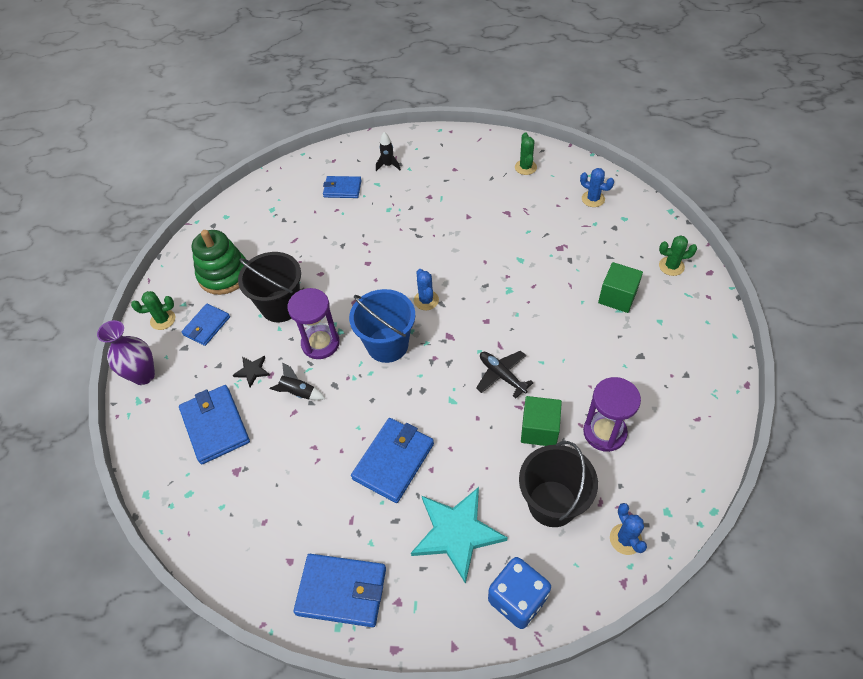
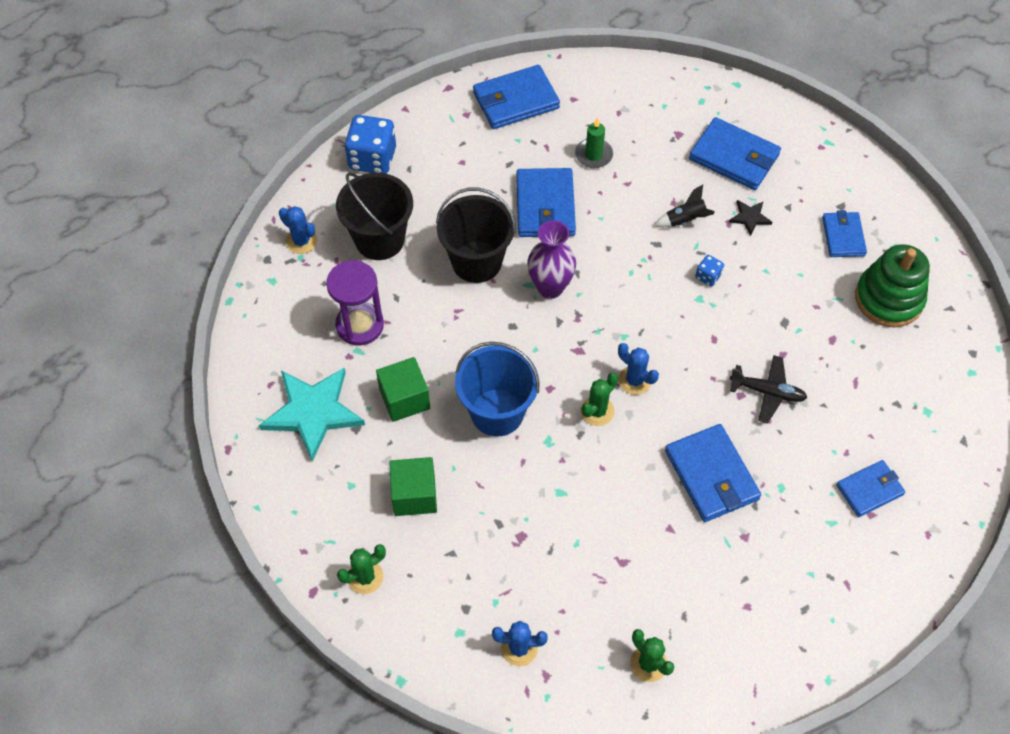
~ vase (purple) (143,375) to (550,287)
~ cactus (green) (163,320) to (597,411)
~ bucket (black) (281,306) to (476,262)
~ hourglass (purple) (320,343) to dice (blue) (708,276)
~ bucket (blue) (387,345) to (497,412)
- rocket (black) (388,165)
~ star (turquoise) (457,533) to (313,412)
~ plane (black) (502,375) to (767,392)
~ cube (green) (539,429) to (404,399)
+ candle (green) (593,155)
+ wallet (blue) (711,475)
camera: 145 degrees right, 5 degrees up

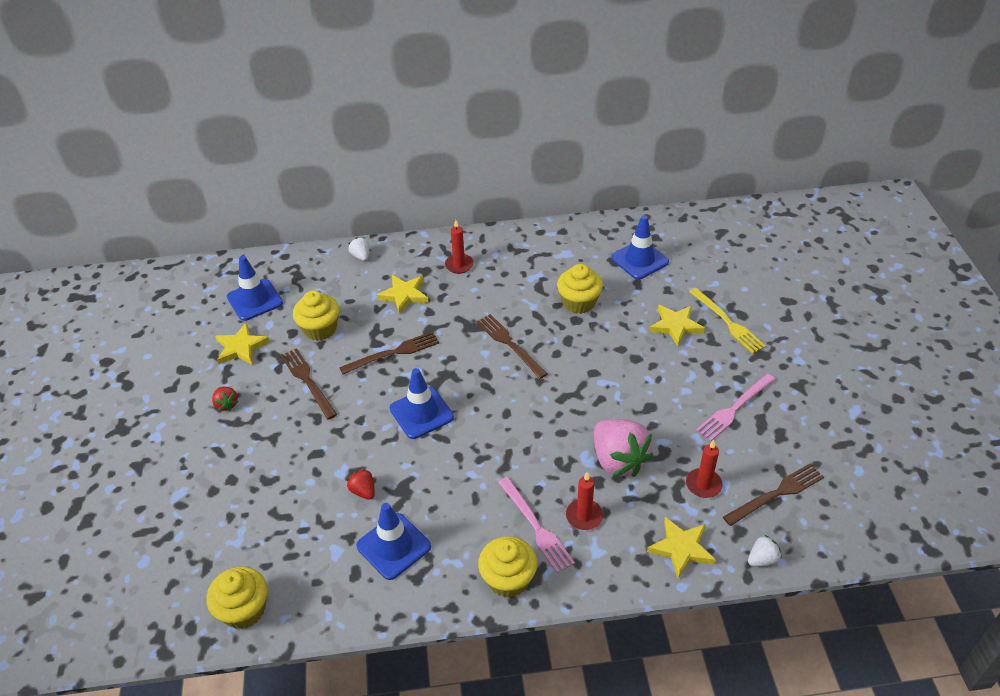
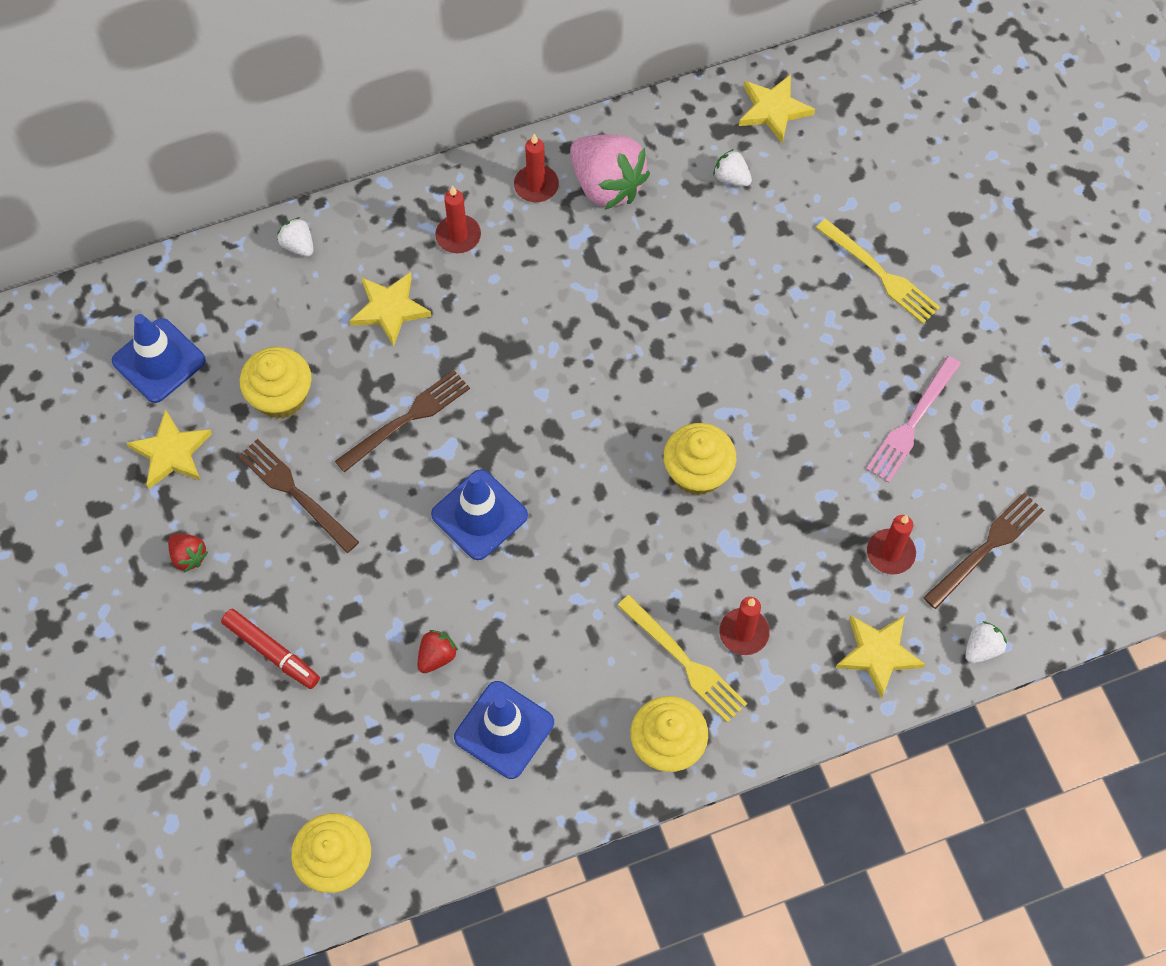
~ strawberry (red) (363,491) = (437,656) 90 degrees clockwise
- fork (brown) (509,344)
~ fork (pink) (536,527) to fork (yellow) (684,661)
~ cupcake (yellow) (579,302) to (697,472)
~ strawberry (pink) (618,460) to (606,185)
~ traffic cone (blue) (639,260) to strawberry (white) (731,178)
~ star (yellow) (675,326) to (773,110)
+ marker (red) (272,652)
+ candle (red) (536,185)
camera: 15 degrees left, 20 degrees up

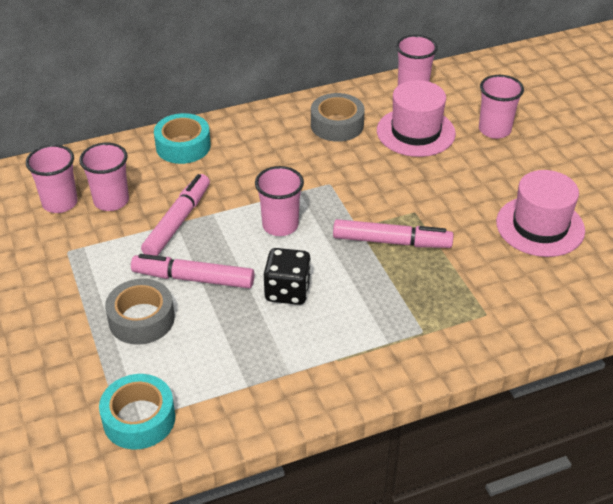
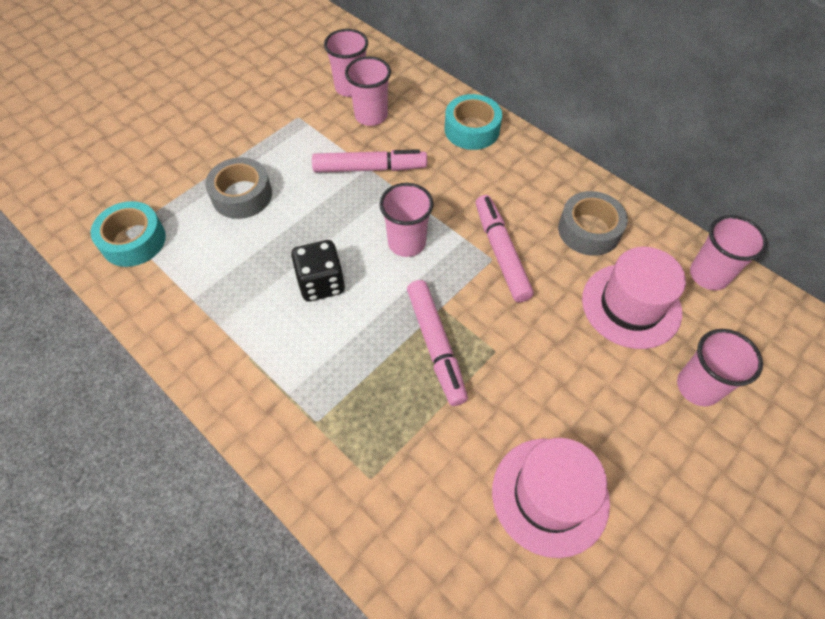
~ marker (pink) (193,278) to (501,253)
camera: 65 degrees right, 15 degrees up

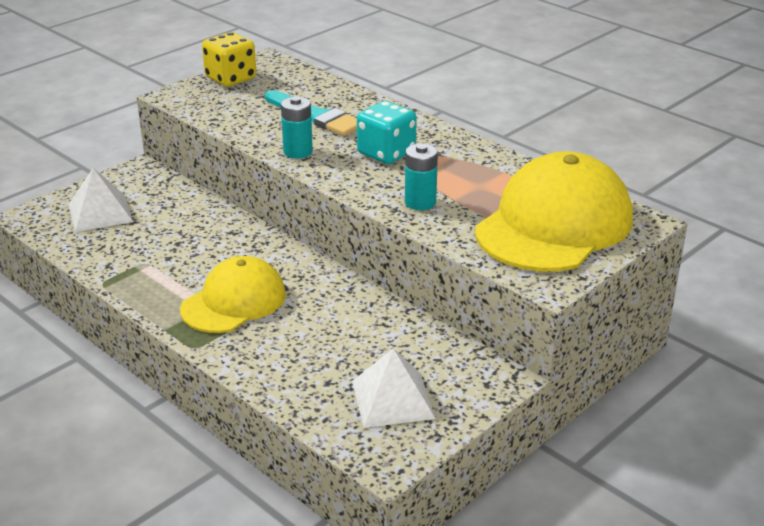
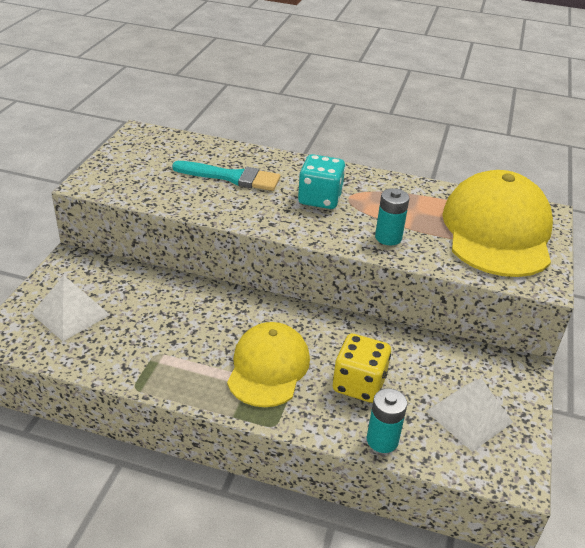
~ dice (yellow) (231,78) to (359,384)
~ battery (turquoise) (298,152) to (382,440)
camera: 30 degrees left, 5 degrees up

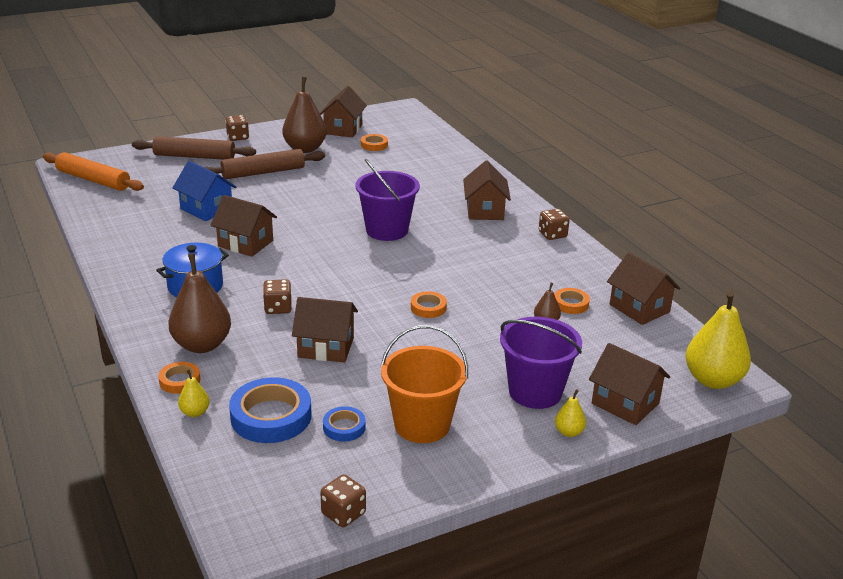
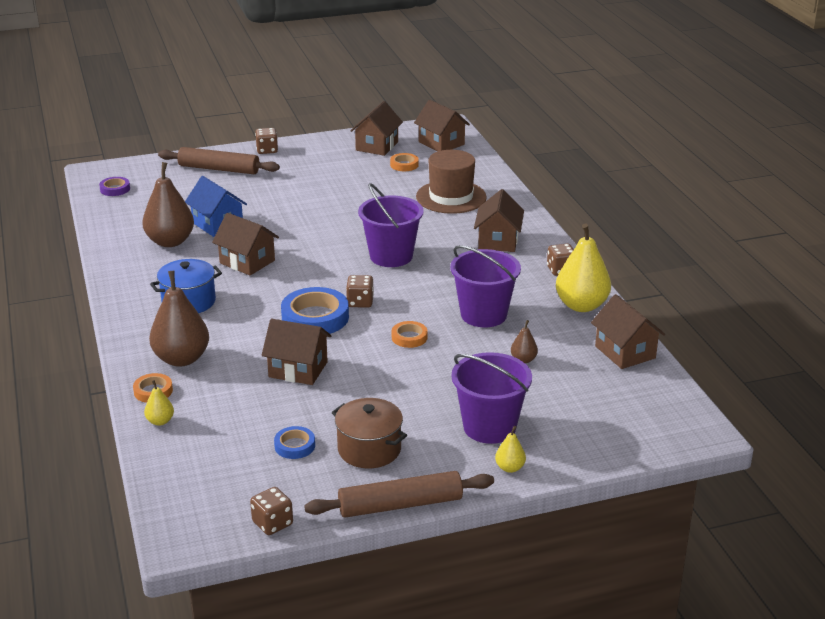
~ rolling pin (orange) (93,180) to tape (purple) (115,189)
~ rolling pin (brown) (263,172) to (400,505)
~ tape (blue) (271,416) to (315,317)
~ dice (brown) (278,308) to (360,302)
~ pear (brown) (305,149) to (170,242)
~ bucket (orange) (422,425) to pot (brown) (369,449)
- tape (orange) (571,304)
~ house (brown) (625,403) to (441,143)
~ pear (yellow) (712,380) to (581,305)
+ hat (brown) (451,197)
+ bucket (purple) (483,315)
camera: 10 degrees right, 0 degrees up

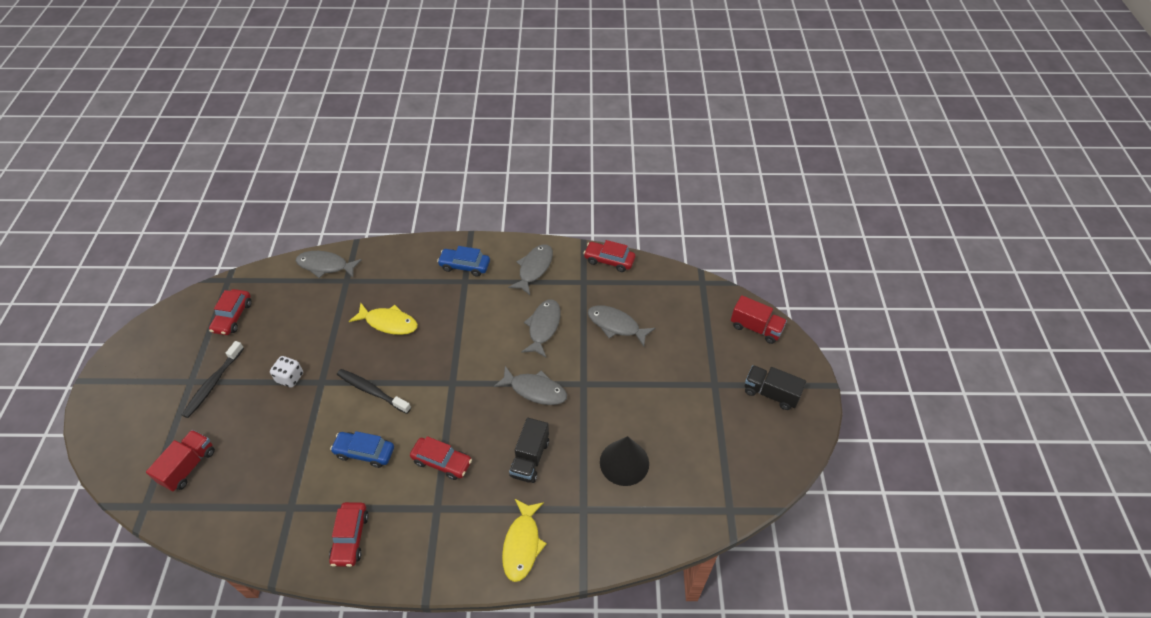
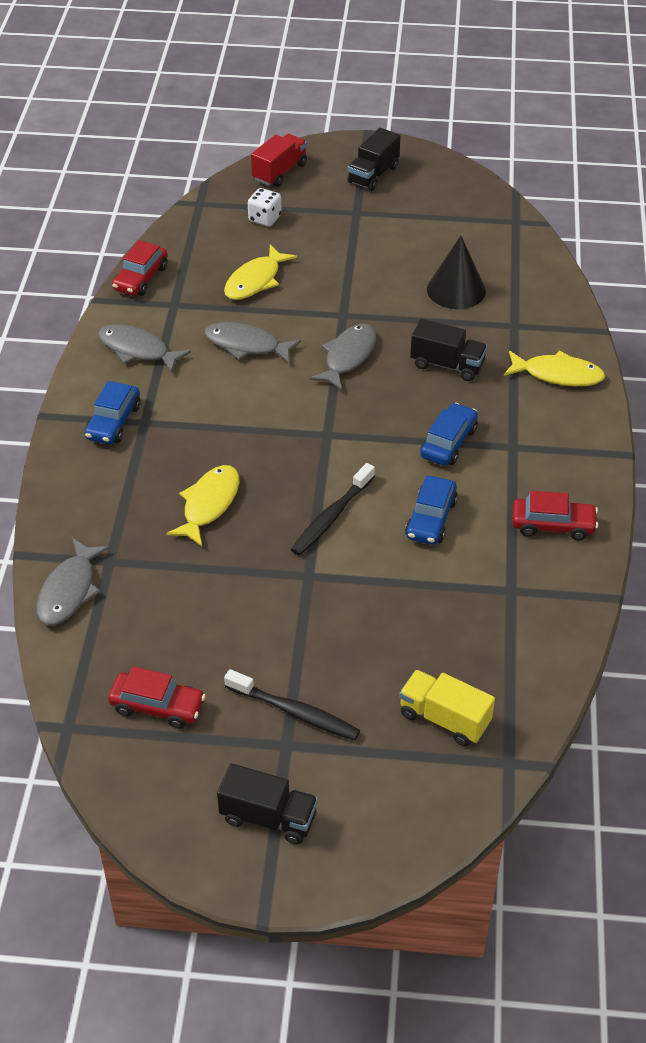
~ truck (red) (188,466) to truck (yellow) (444,719)
~ dice (white) (290,377) to (265,218)
~ car (red) (442,462) to car (blue) (448,443)
~ fish (grey) (616,325) to fish (yellow) (255,281)
+ truck (black) (268,817)
camera: 85 degrees left, 5 degrees down

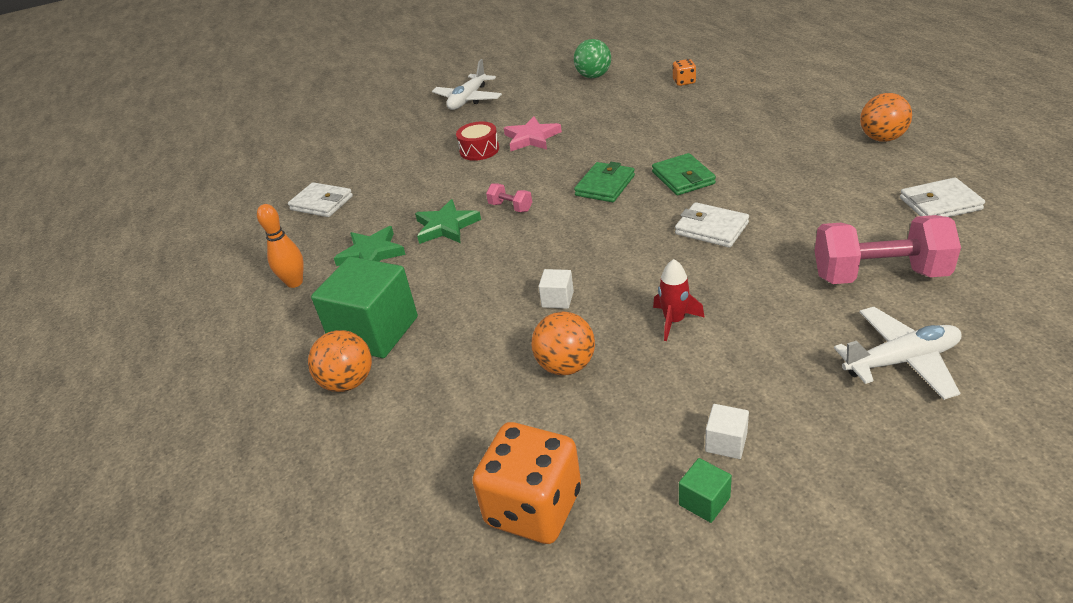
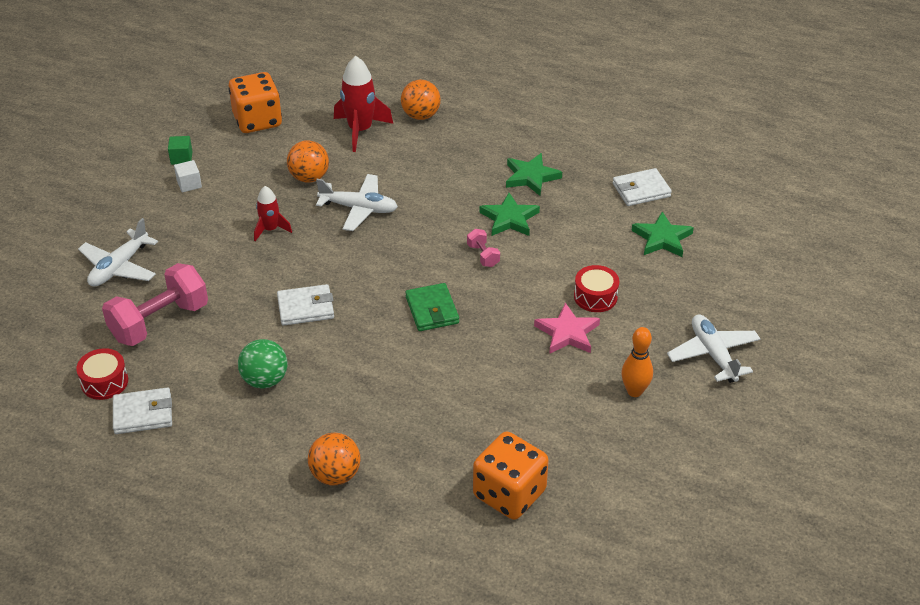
~ bowling pin (orange) (295,282) to (634,391)
- cube (green) (375,331)
~ dumbbell (pink) (510,207) = (483,255) 75 degrees clockwise
~ cube (white) (557,299) to plane (white) (359,208)
~ ball (green) (593,76) to (265,380)
- wallet (green) (683,178)
~ dice (orange) (684,82) = (509,494) x2.16
~ ball (orange) (882,138) to (335,475)
~ wallet (white) (940,204) = (143,414) 45 degrees clockwise
+ drum (red) (104,382)
+ rocket (red) (360,130)
+ star (green) (662,238)
camera: 130 degrees right, 5 degrees up

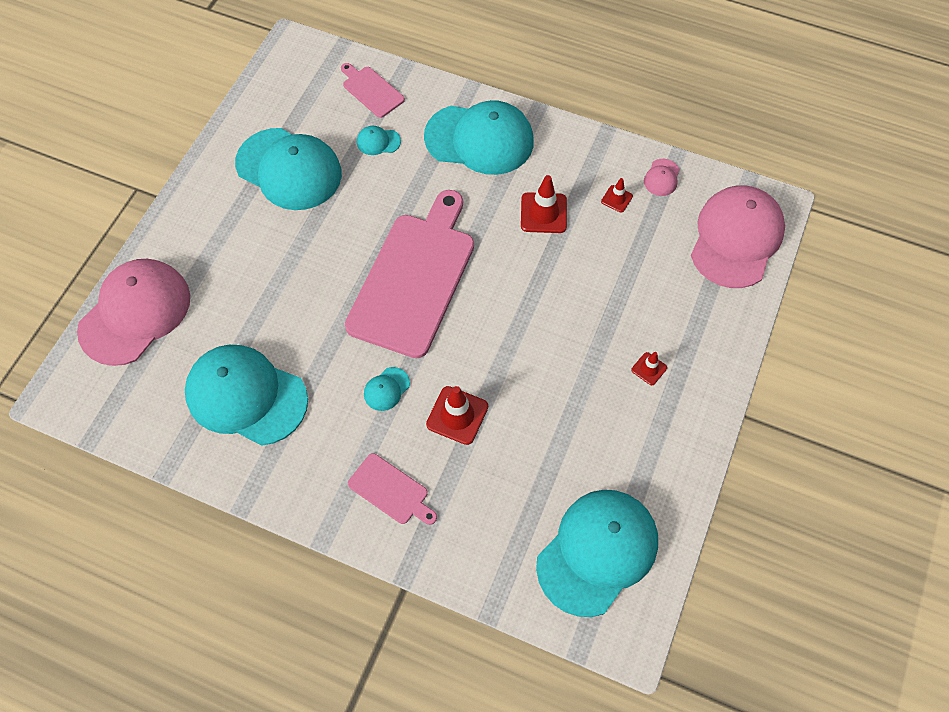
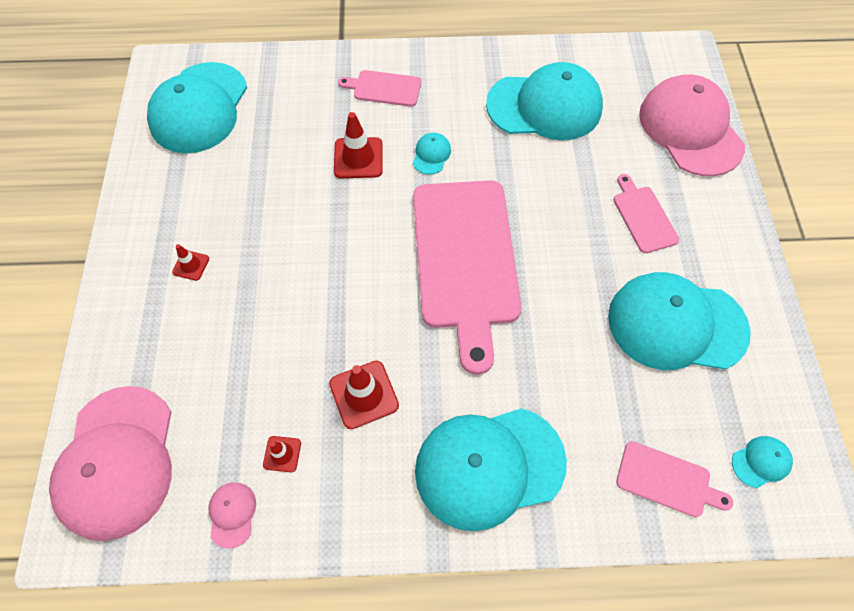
~ cap (pink) (135,313) = (690,129) 150 degrees clockwise
~ cap (turquoise) (378,142) to (761,462)
+ cutting board (pink) (643,216)
camera: 155 degrees right, 0 degrees up

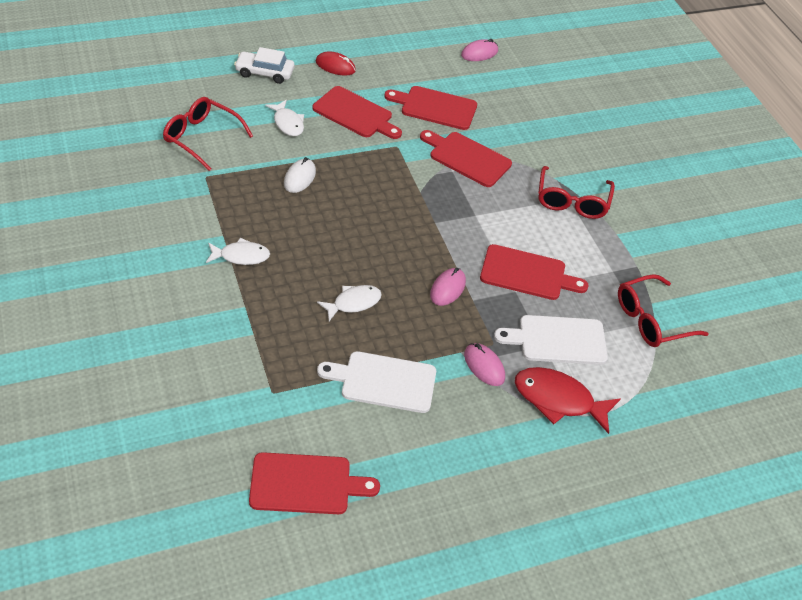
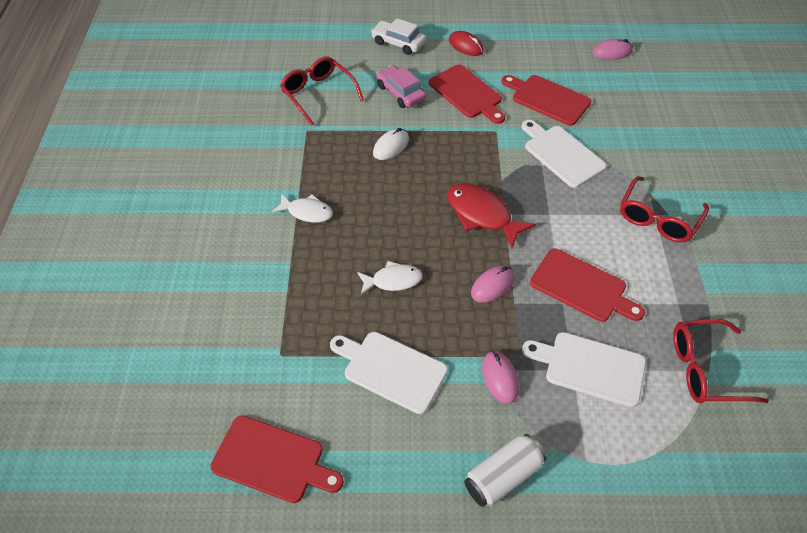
~ fish (white) (288,123) to car (pink) (400,93)
~ cutting board (red) (467,158) to cutting board (white) (561,154)
~ fish (red) (558,400) to (482,215)
+ can (white) (502,476)
camera: 25 degrees right, 5 degrees up

